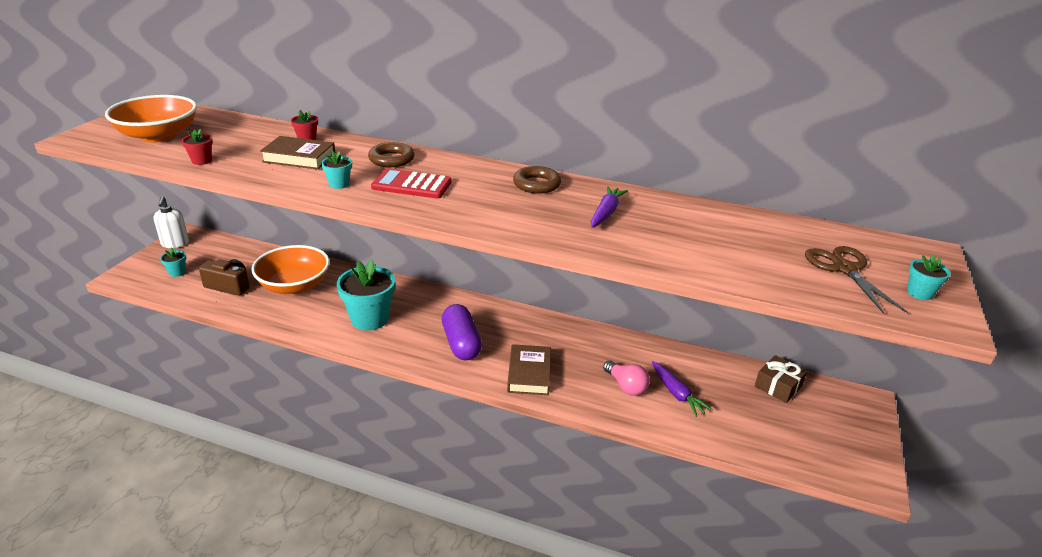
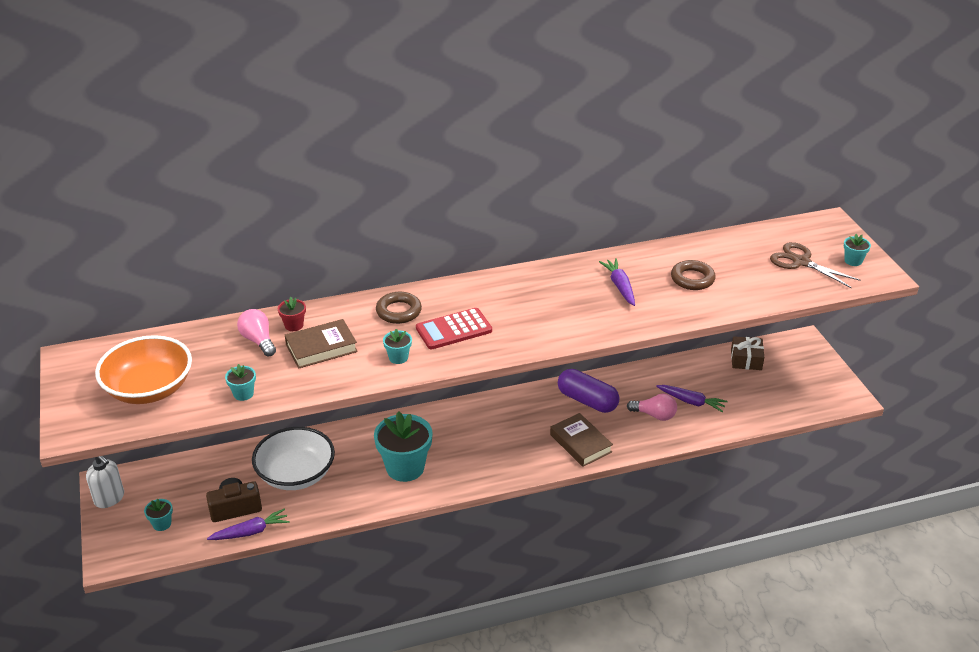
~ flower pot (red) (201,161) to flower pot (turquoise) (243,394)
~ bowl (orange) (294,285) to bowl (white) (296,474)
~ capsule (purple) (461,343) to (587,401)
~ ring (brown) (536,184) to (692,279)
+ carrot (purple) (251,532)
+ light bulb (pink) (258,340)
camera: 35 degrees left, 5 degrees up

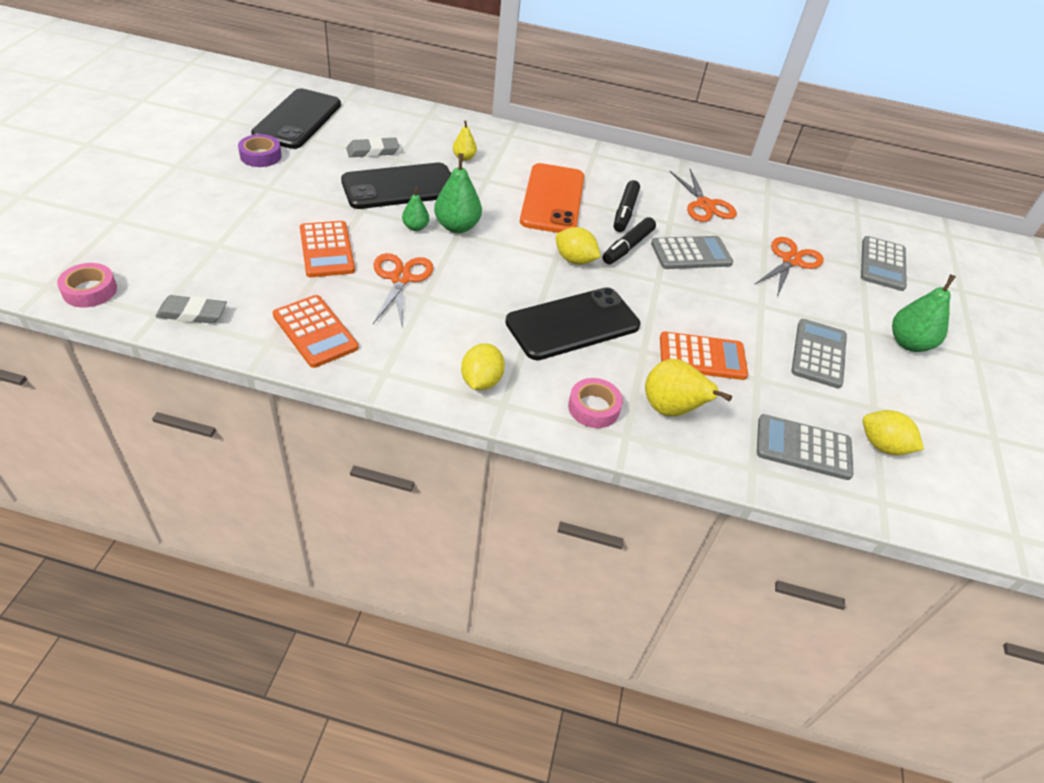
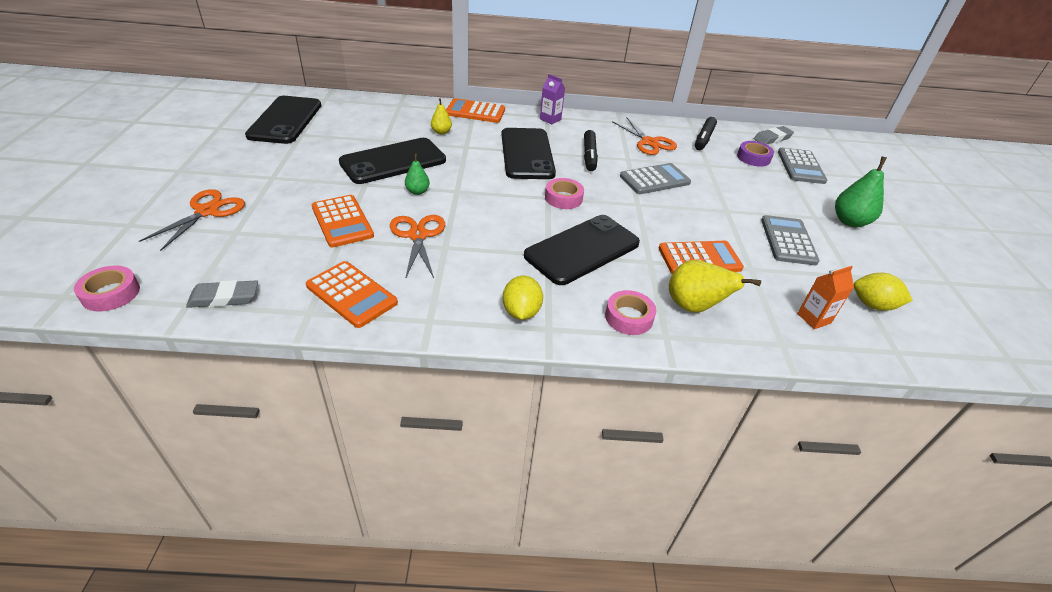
~ tape (purple) (260,156) to (753,158)
~ eraser (grey) (373,151) to (772,138)
- pear (green) (457,226)
~ phone (orange) (552,199) to phone (black) (527,154)
~ lemon (yellow) (574,260) to tape (pink) (563,198)
~ marker (black) (627,247) to (703,139)
~ scissors (orange) (790,260) to (207,211)
~ calculator (grey) (803,447) to carton (orange) (813,318)
+ calculator (orange) (475,112)
+ carton (purple) (550,119)
camera: 10 degrees left, 5 degrees down

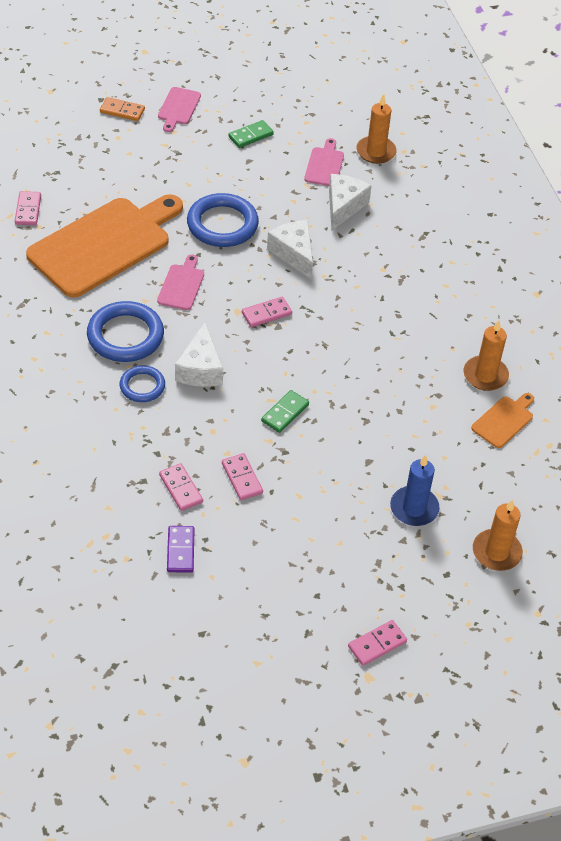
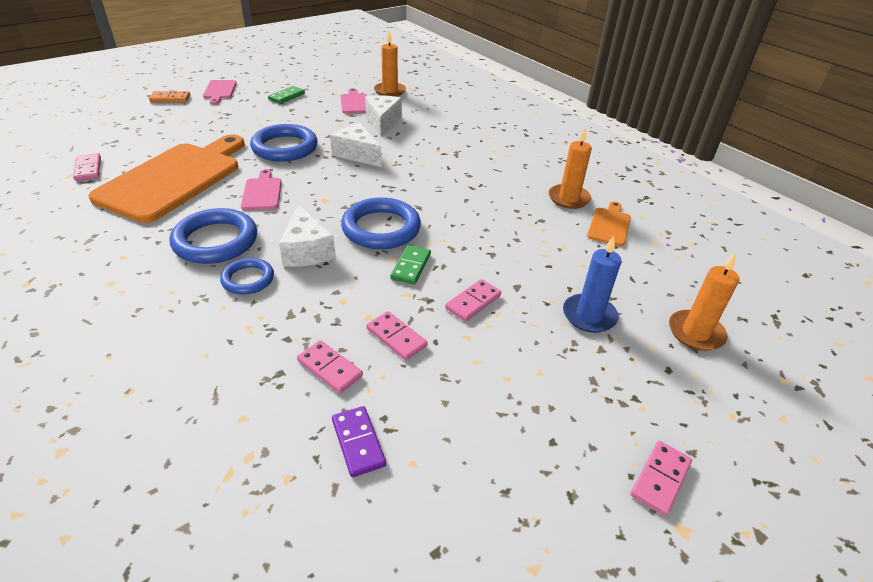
~ domino (pink) (266,314) to (473,302)
+ ring (blue) (381,228)
camera: 20 degrees left, 10 degrees down

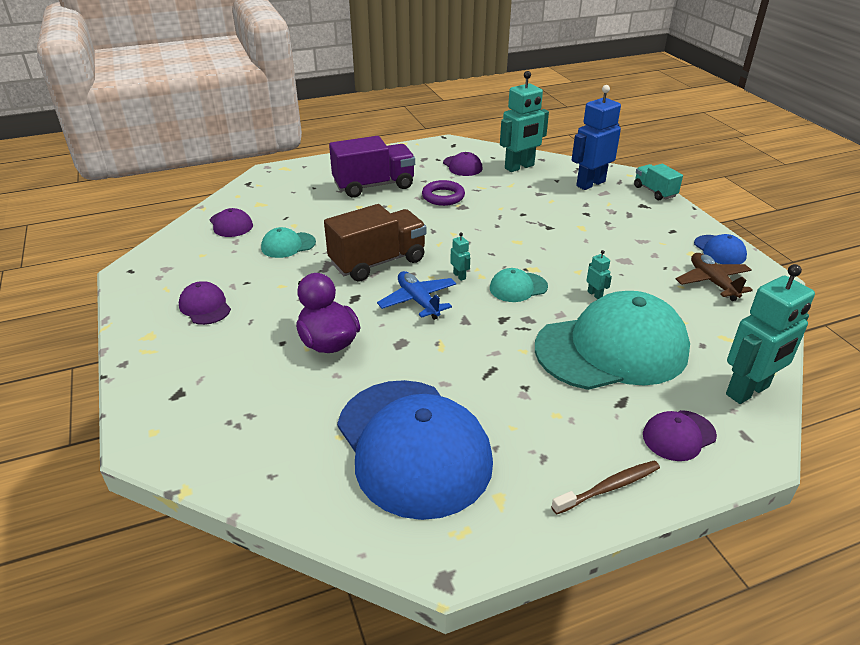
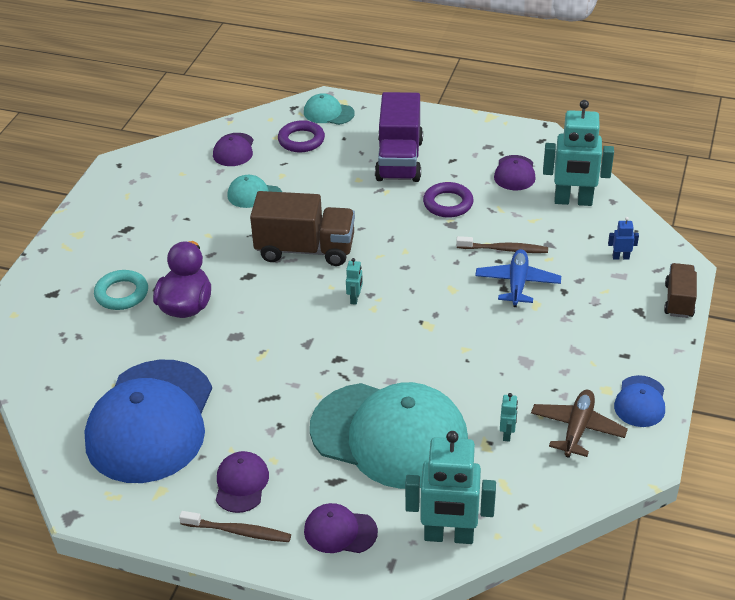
~ cap (purple) (205,306) to (241,483)
~ truck (purple) (374,186) = (399,160) 75 degrees clockwise
~ plane (blue) (418,301) to (517,283)
~ cap (turquoise) (518,287) to (328,113)
~ robot (blue) (590,184) = (620,257) x0.41
~ robot (turquoise) (595,294) to (507,434)
~ truck (turquoise) (654,191) to truck (brown) (678,301)
+ ring (turquoise) (122,294)
+ ring (purple) (301,140)
+ toothbrush (brown) (504,249)
camera: 40 degrees right, 5 degrees up

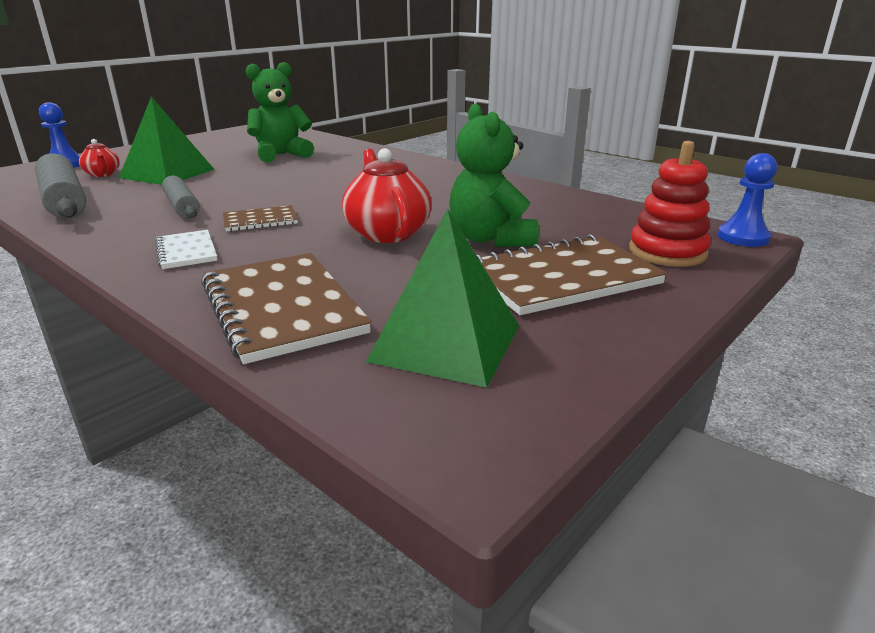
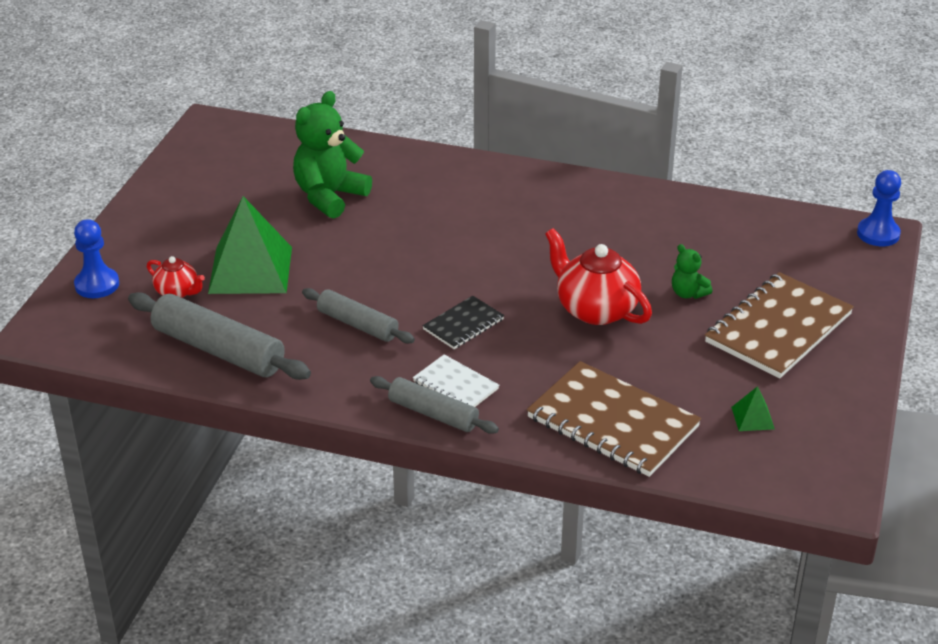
~ notebook (brown) (260,221) to notebook (black) (463,324)
~ pyramid (green) (446,343) = (753,418) x0.42
~ teddy bear (green) (490,239) = (688,293) x0.49
- stacking toy (red) (667,252)
+ rolling pin (grey) (433,414)
camera: 25 degrees left, 10 degrees up

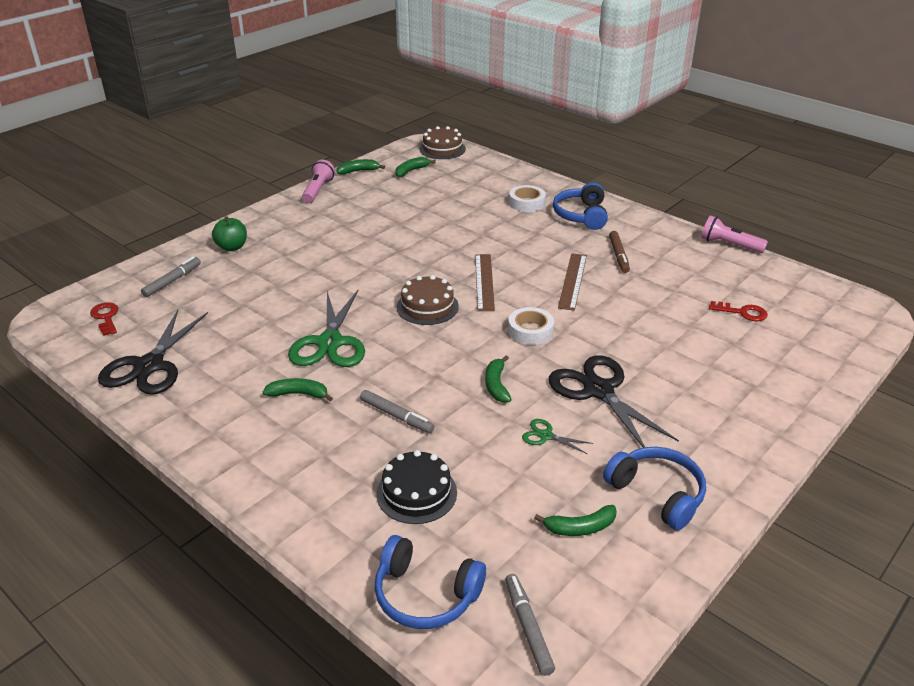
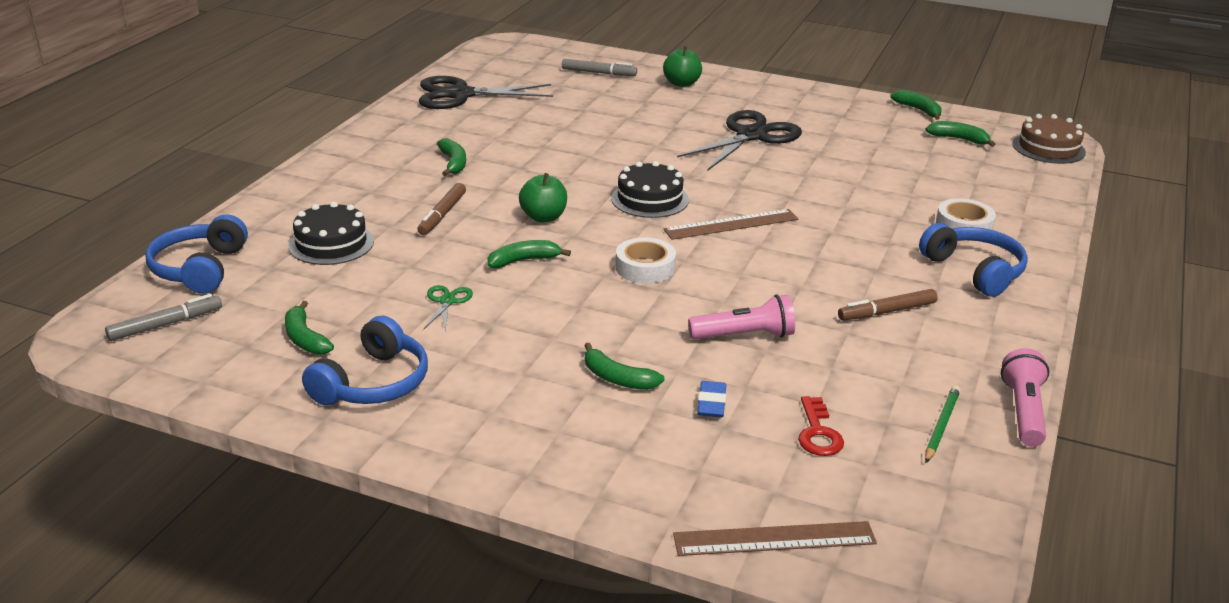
- key (red) (106,317)
- scissors (green) (330,342)
~ flashlight (pink) (318,190) to (745,336)
~ marker (grey) (396,416) to marker (brown) (442,215)
~ cake (brown) (427,306) to cake (black) (650,199)
~ scissors (black) (598,391) to (751,136)
~ headphones (blue) (581,215) = (975,271) 75 degrees clockwise
~ ruler (brown) (572,281) to (774,539)
+ apple (green) (543,217)
+ banana (green) (617,378)
+ eraser (blue) (711,403)
+ pencil (green) (941,426)
camera: 70 degrees right, 5 degrees down

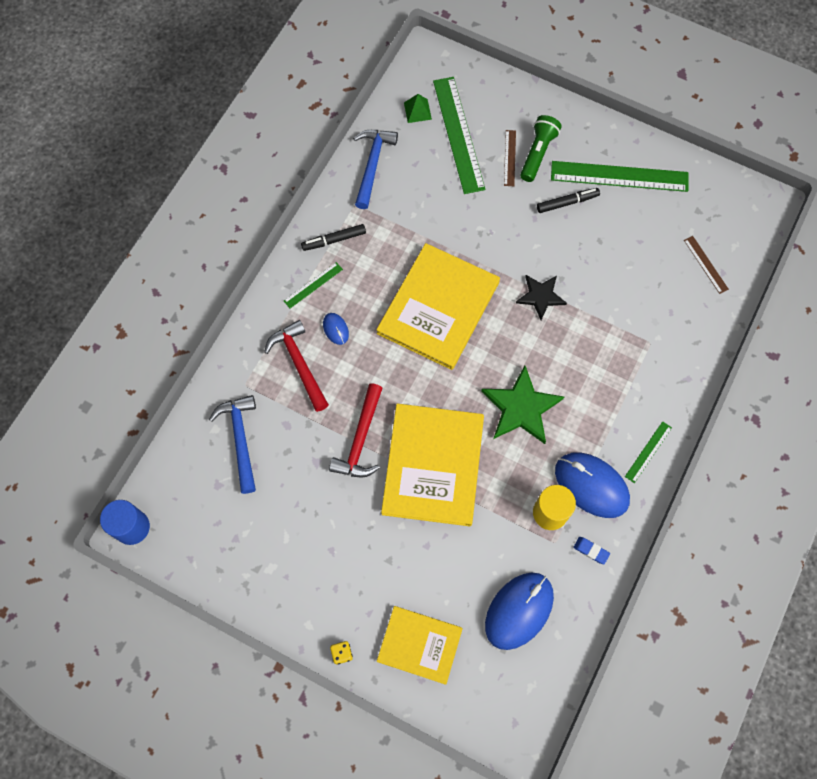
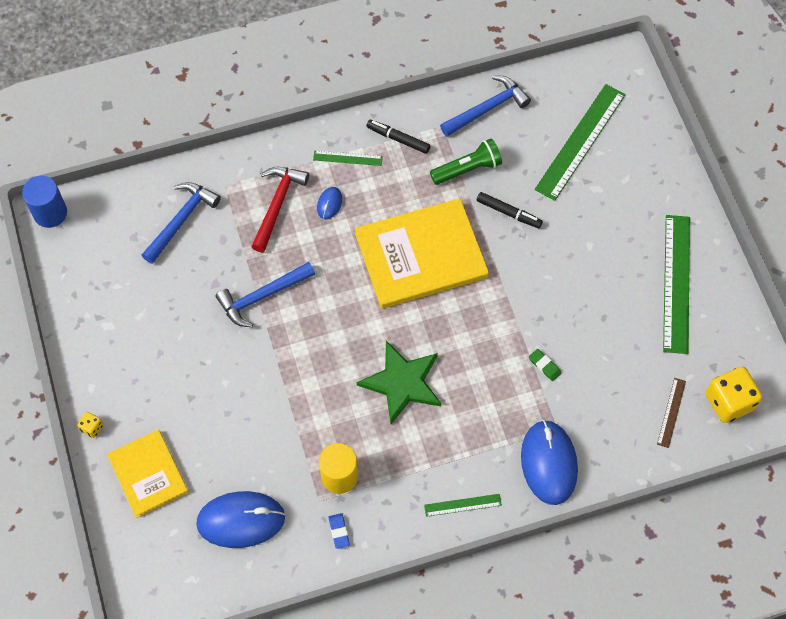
~ hammer (red) (360,439) to hammer (blue) (262,296)
- book (yellow) (433,465)
- pyramid (green) (417,111)
- ruler (brown) (510,158)
- star (black) (540,296)
~ flashlight (green) (537,153) to (467,169)
~ marker (black) (567,203) to (508,213)
~ ruler (green) (619,176) = (676,283) 45 degrees clockwise
~ mouse (blue) (591,485) to (549,463)
+ eraser (green) (544,366)
+ dice (yellow) (729,402)
camera: 45 degrees right, 5 degrees down

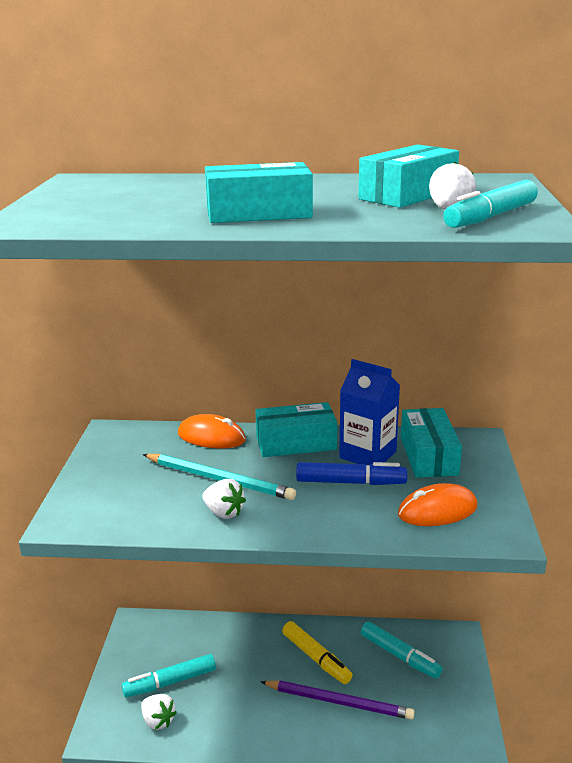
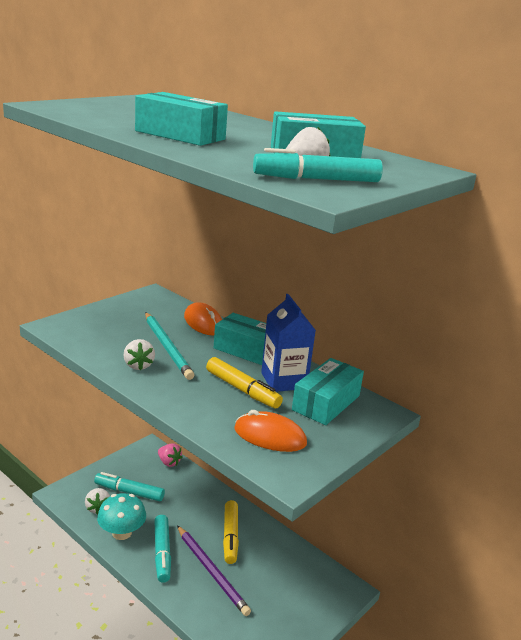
~ marker (blue) (351,482) to marker (yellow) (242,390)
~ marker (turquoise) (400,656) to (162,553)
+ mushroom (turquoise) (121,533)
+ strawberry (pink) (169,462)
camera: 35 degrees right, 0 degrees up

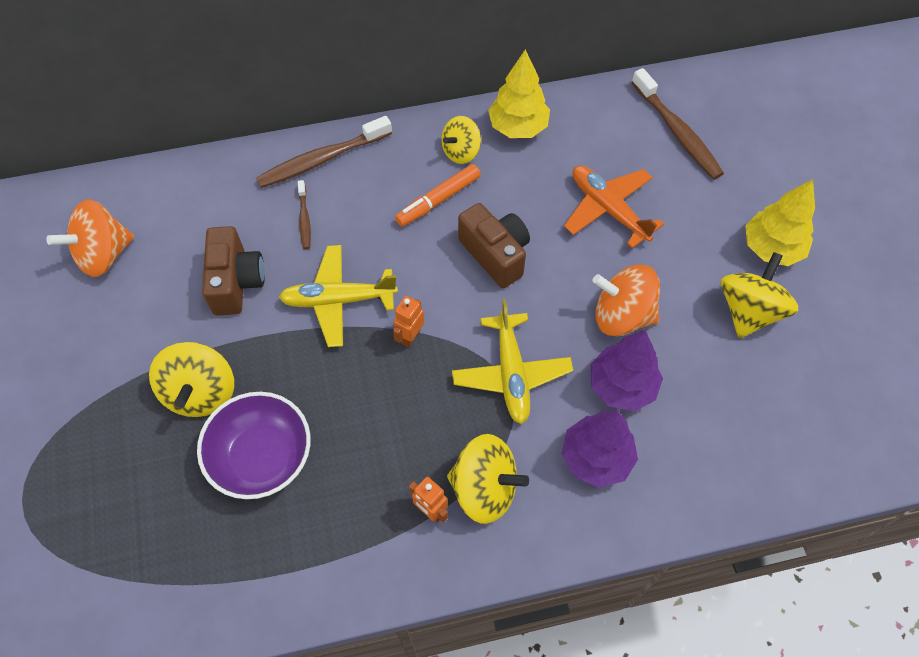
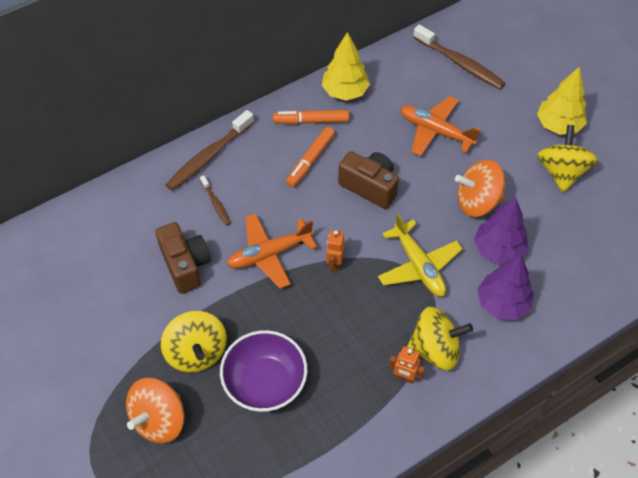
~ spinning top (orange) (103,254) to (159,420)
~ plane (yellow) (338,300) to plane (orange) (269,254)
~ spinning top (yellow) (461,151) to marker (orange) (311,121)
camera: 20 degrees left, 5 degrees down

